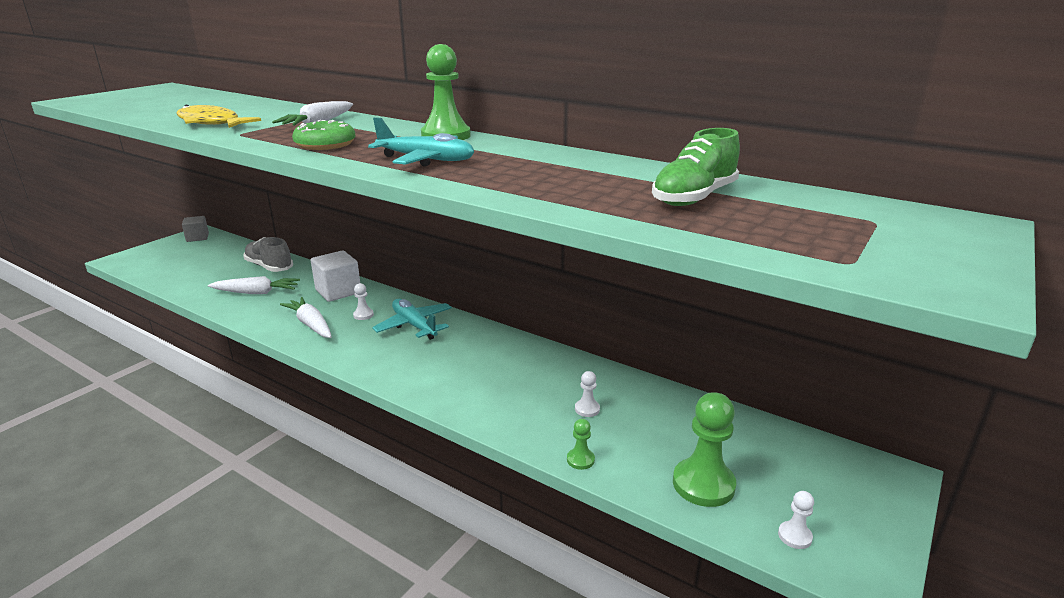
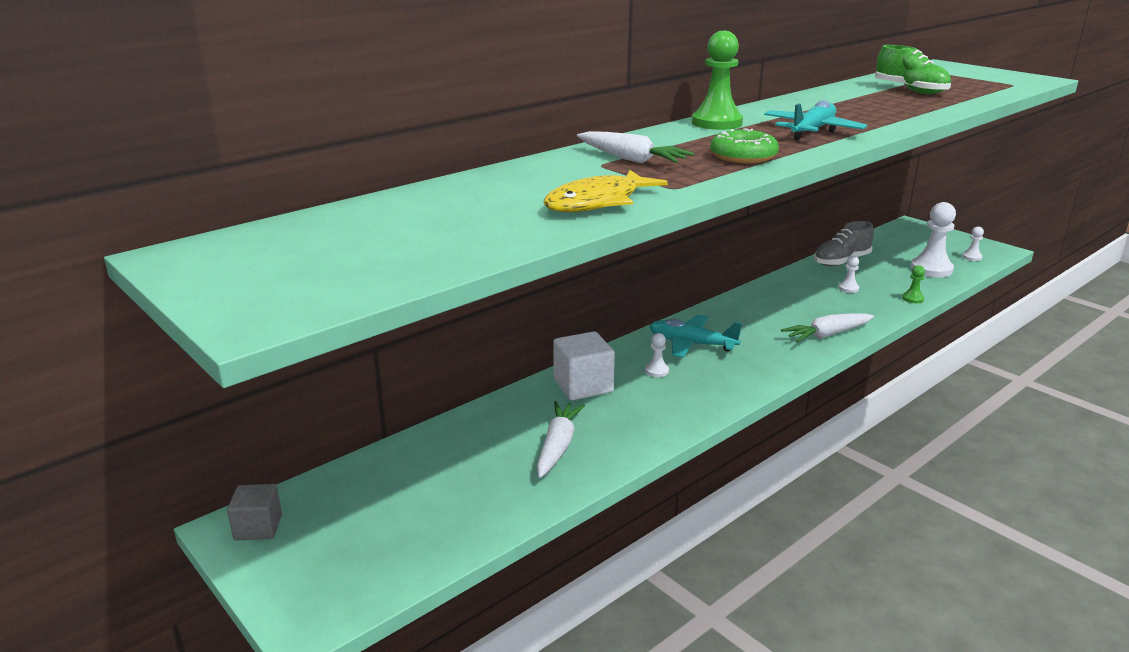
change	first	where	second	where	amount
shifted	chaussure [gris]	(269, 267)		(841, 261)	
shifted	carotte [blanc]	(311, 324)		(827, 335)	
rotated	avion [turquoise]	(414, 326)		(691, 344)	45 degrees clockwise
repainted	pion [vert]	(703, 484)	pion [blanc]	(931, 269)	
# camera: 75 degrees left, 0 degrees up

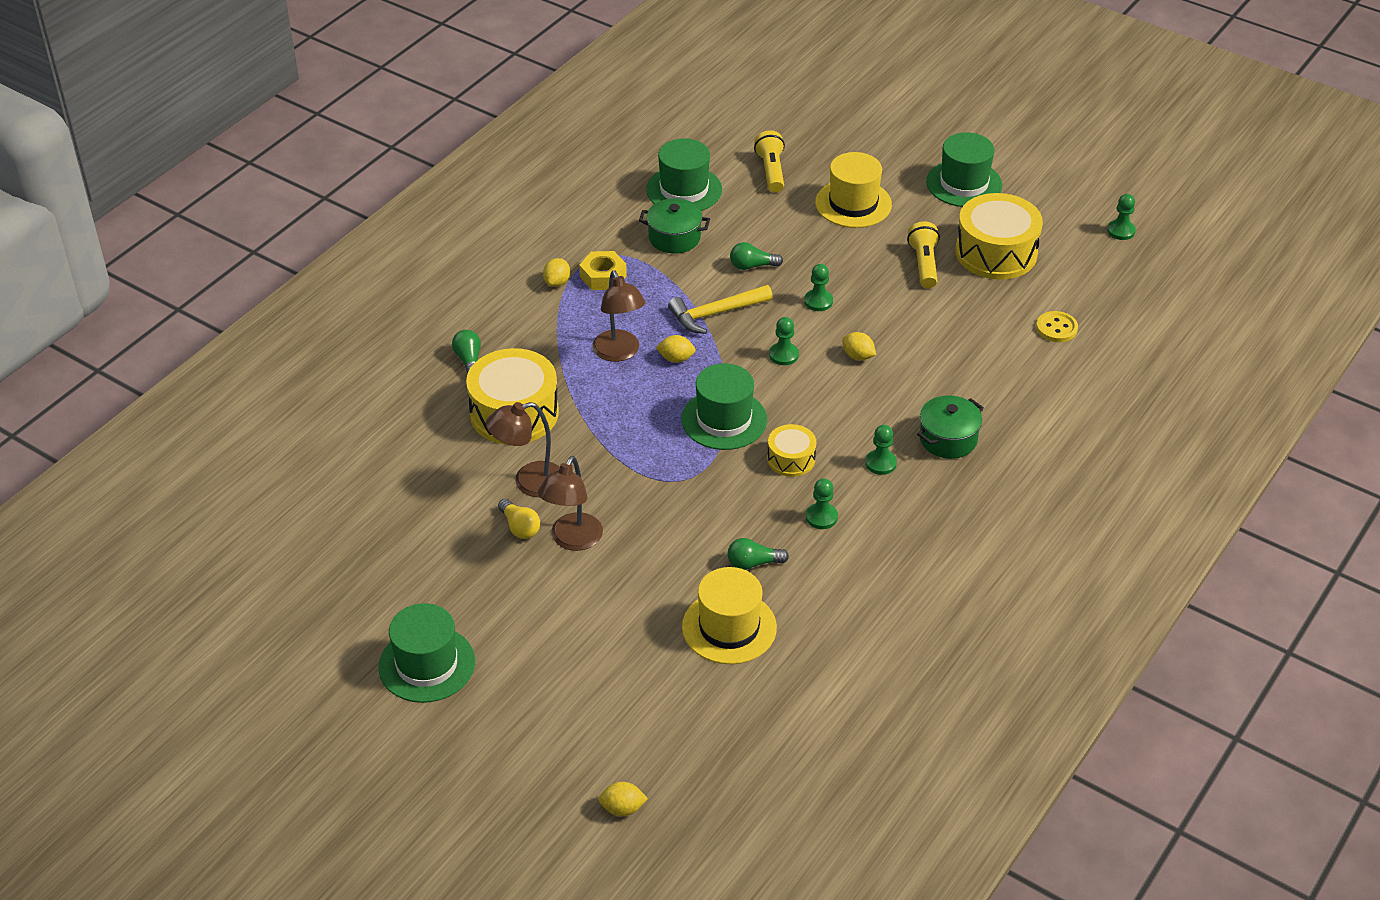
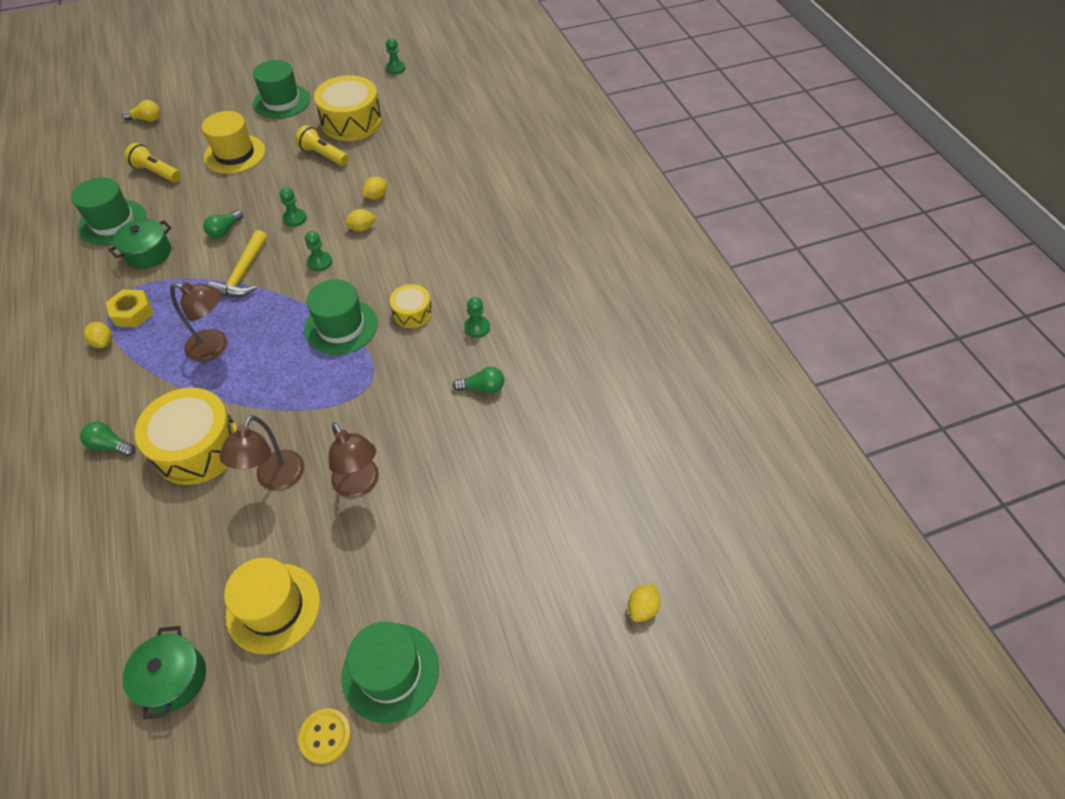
change	first	where	second	where	amount
shifted	ampoule [jaune]	(520, 527)		(146, 119)	
shifted	citron [jaune]	(676, 359)		(376, 196)	
shifted	chapeau [jaune]	(729, 627)		(273, 607)	
rotated	ampoule [vert]	(753, 563)		(482, 388)	120 degrees counterclockwise
gone	pion [vert]	(880, 463)			
shifted	marmite [vert]	(948, 439)		(173, 678)	
shifted	bouton [jaune]	(1056, 328)		(325, 736)	
# camera: 55 degrees left, 10 degrees up

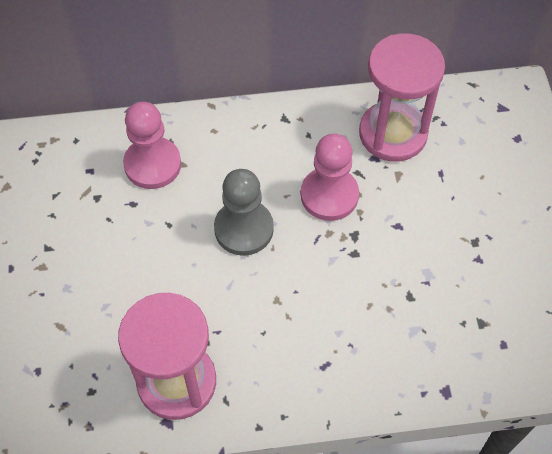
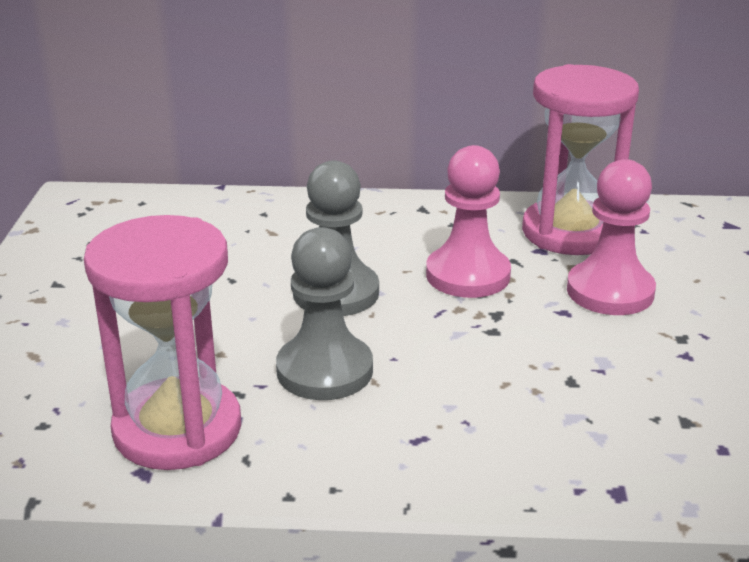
change	first	where	second	where	amount
shifted	pion [rose]	(152, 164)		(610, 291)	
new			pion [gris]	(324, 370)	
# camera: 10 degrees right, 30 degrees down

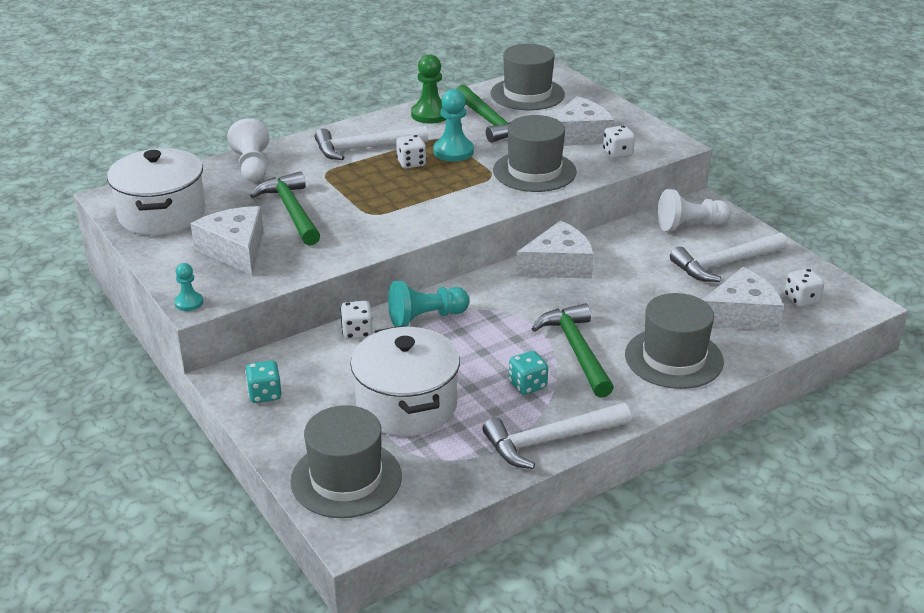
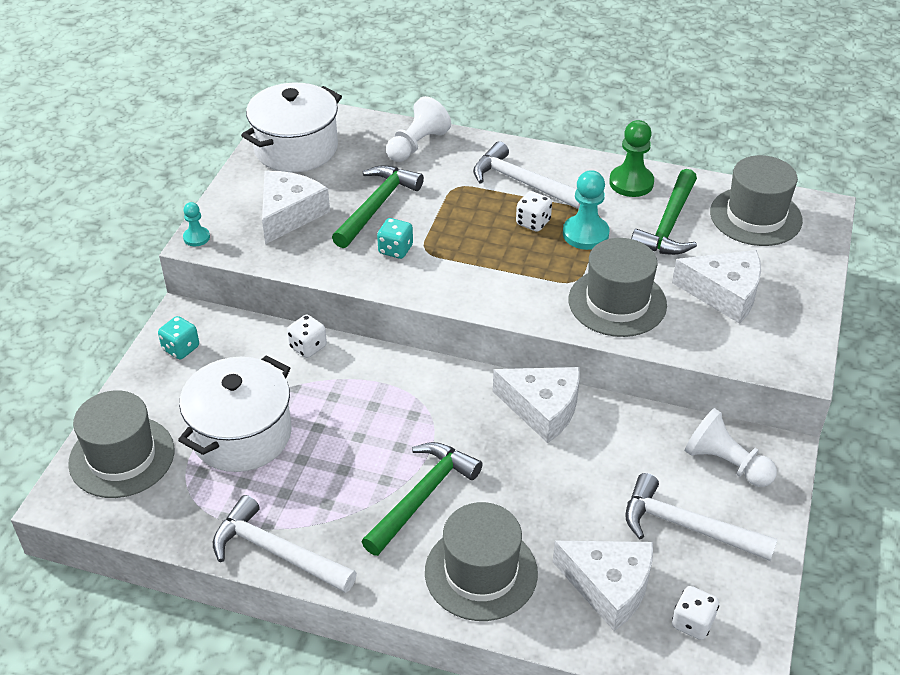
change	first	where	second	where	amount
gone	pion [turquoise]	(426, 318)			
shifted	dé [turquoise]	(527, 385)		(395, 249)	
gone	dé [blanc]	(617, 153)			
# camera: 50 degrees right, 10 degrees up

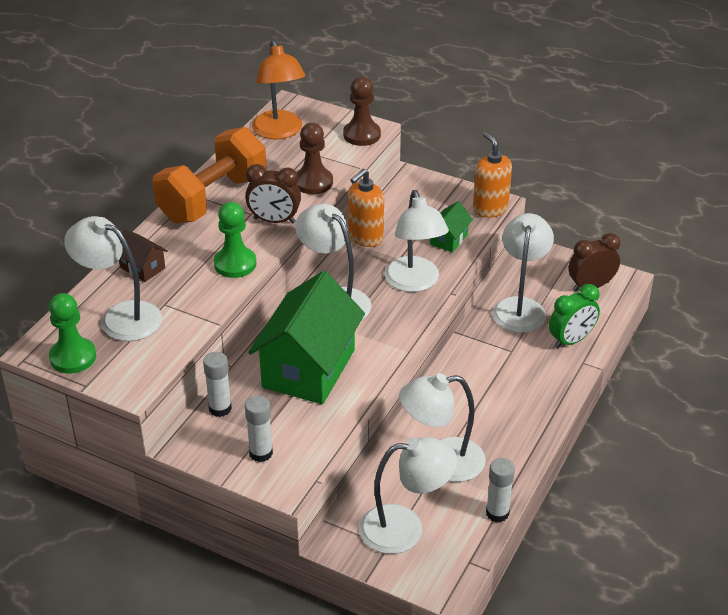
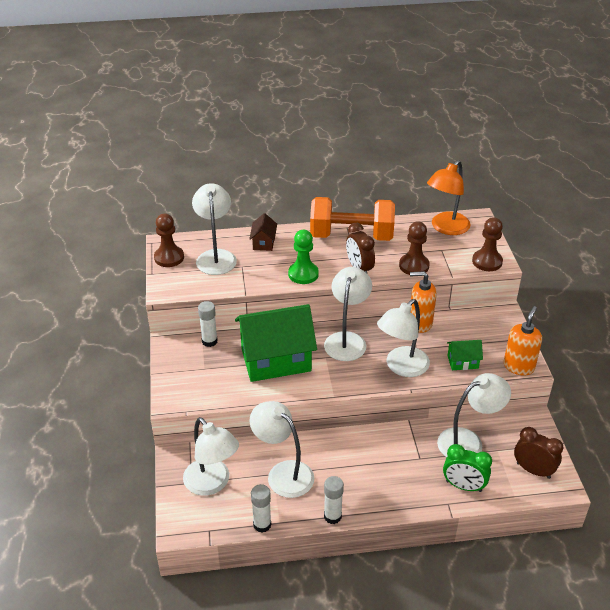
change	first	where	second	where	amount
repainted	pion [vert]	(73, 357)	pion [marron]	(169, 257)	
shifted	bâton de colle [blanc]	(261, 453)		(332, 516)	
# camera: 55 degrees right, 0 degrees up

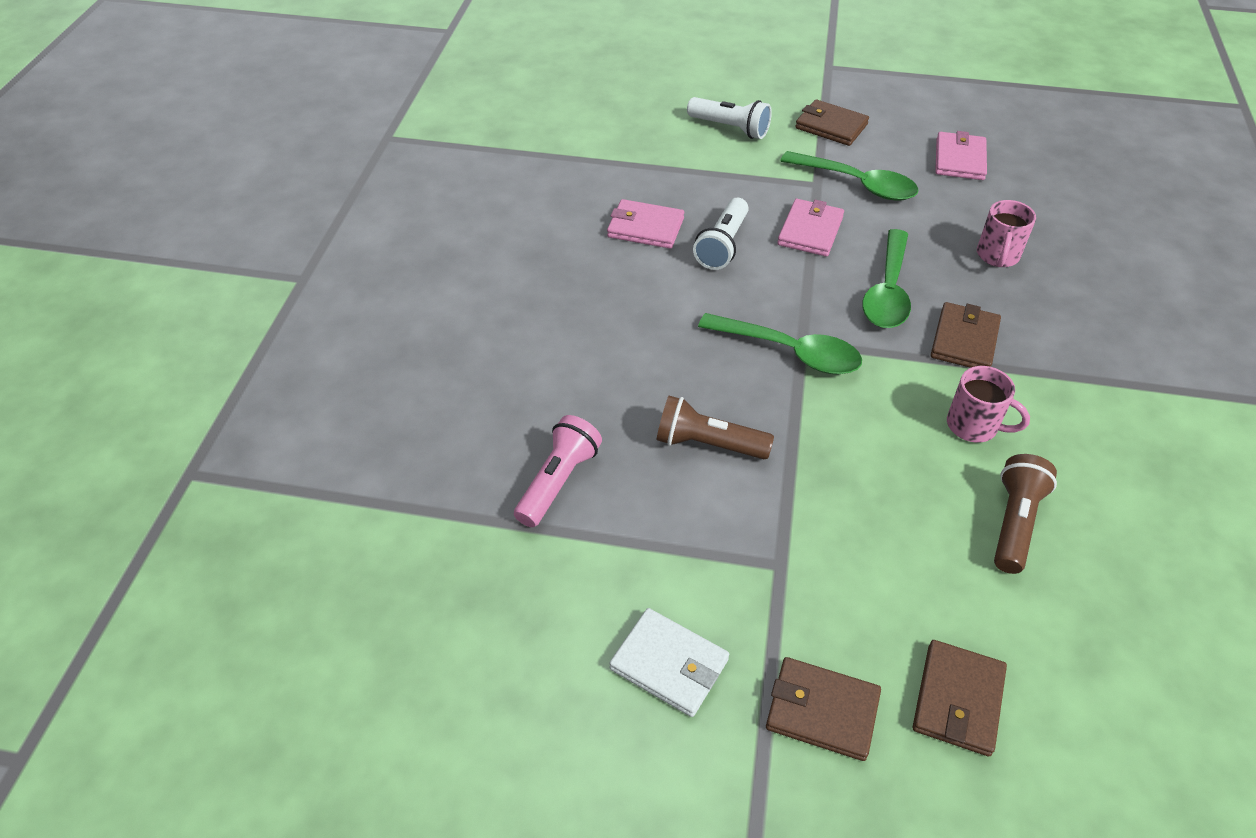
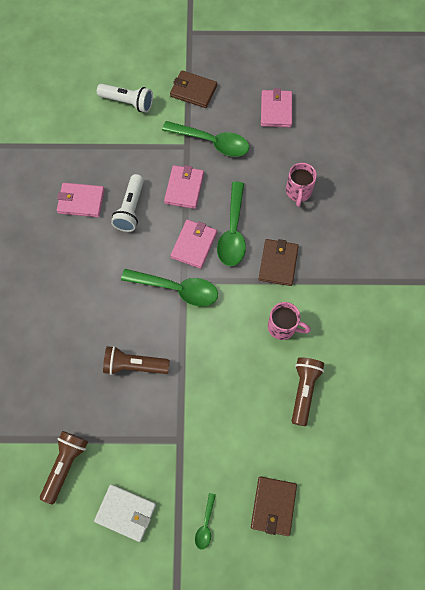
change	first	where	second	where	amount
gone	lampe de poche [rose]	(558, 481)			
swapped	portefeuille [marron]	(822, 711)	cuillère [vert]	(205, 525)	
new			lampe de poche [marron]	(65, 465)	
new			portefeuille [rose]	(194, 245)	
# camera: 10 degrees left, 20 degrees up

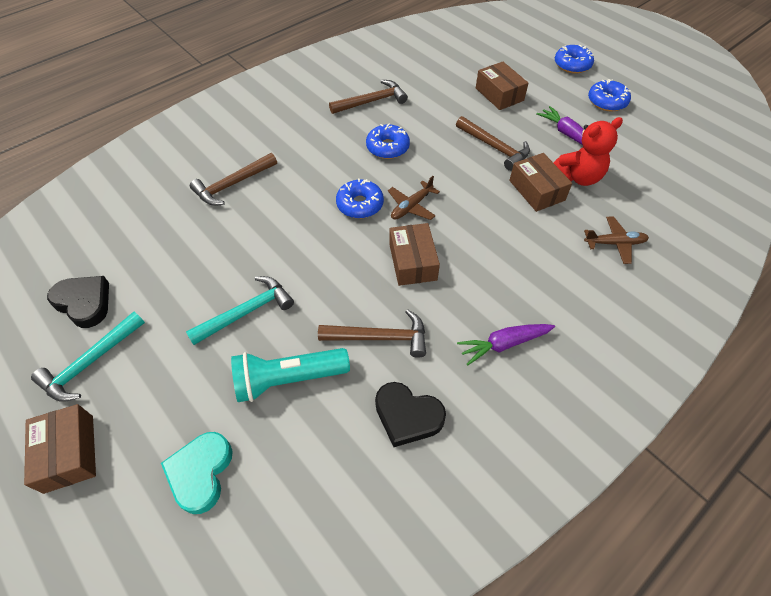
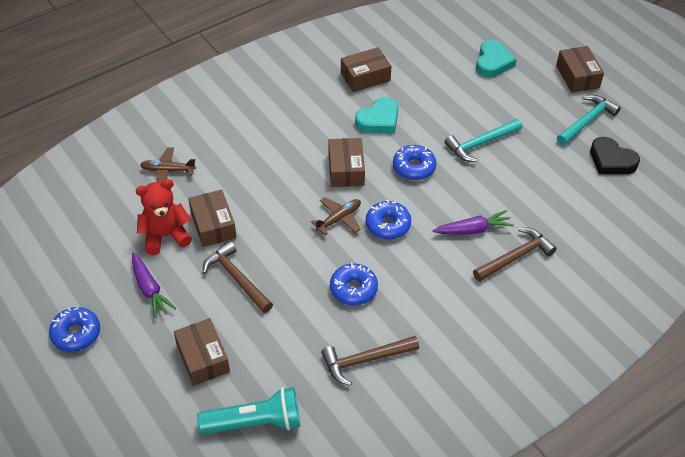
change	first	where	second	where	amount
shifted	lampe de poche [turquoise]	(288, 379)		(255, 422)	
swapped	marteau [marron]	(380, 337)	cœur [turquoise]	(379, 120)	
swapped	cœur [noir]	(407, 416)	boîte [marron]	(365, 77)	
shifted	carotte [violet]	(503, 344)		(473, 230)	
shifted	beignet [bleu]	(572, 65)		(414, 167)	
# camera: 175 degrees left, 5 degrees down

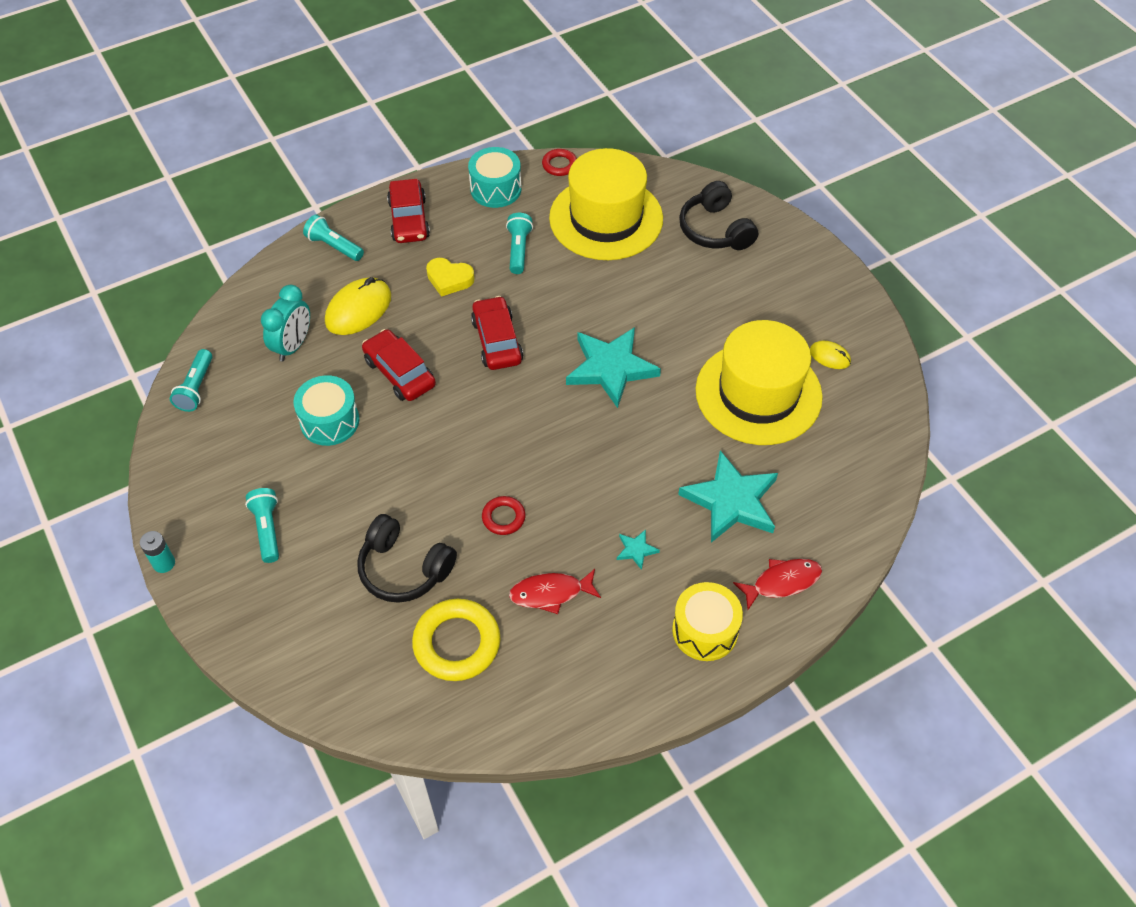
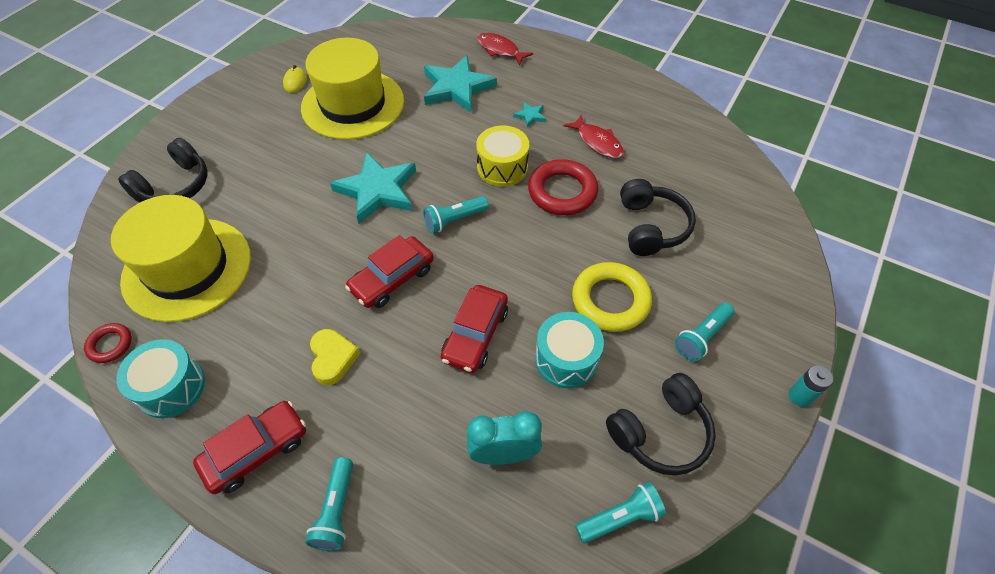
change	first	where	second	where	amount
gone	souris [jaune]	(358, 309)			
shifted	anneau [jaune]	(457, 643)		(610, 300)	
scaled	anneau [rouge]	(503, 517)		(562, 192)	x1.88
shifted	lampe de poche [turquoise]	(519, 250)		(454, 220)	
shifted	tambour [jaune]	(705, 630)		(502, 167)	
new			casque audio [noir]	(660, 432)	
# camera: 120 degrees left, 0 degrees up

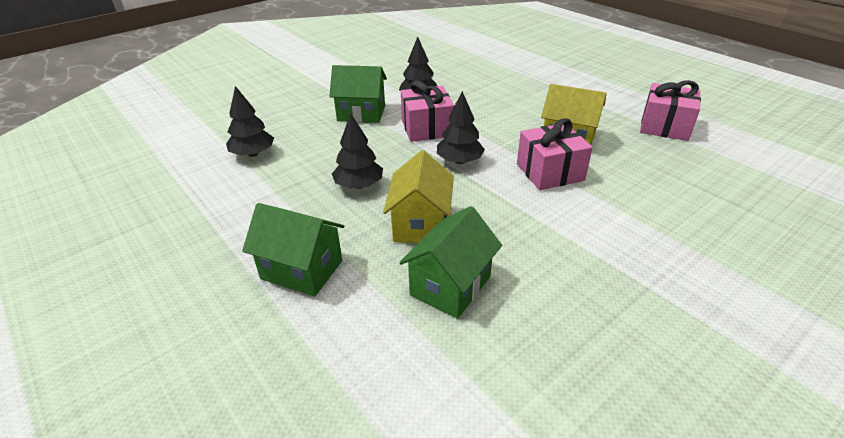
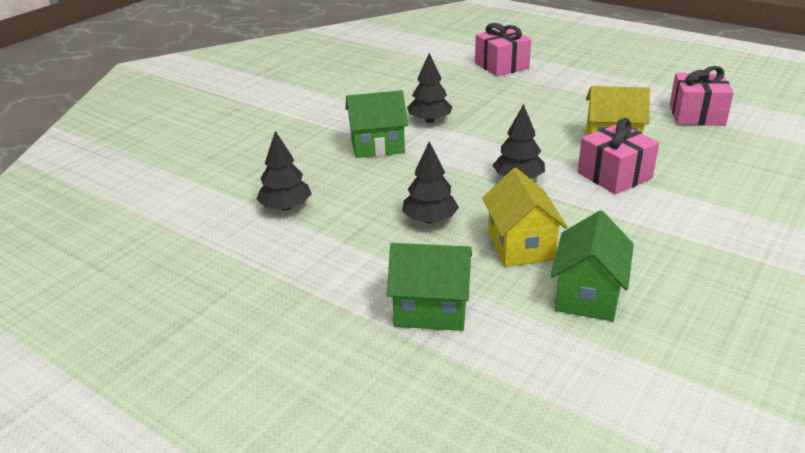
change	first	where	second	where	amount
shifted	cadeau [rose]	(427, 128)		(501, 66)	
# camera: 15 degrees left, 5 degrees down

